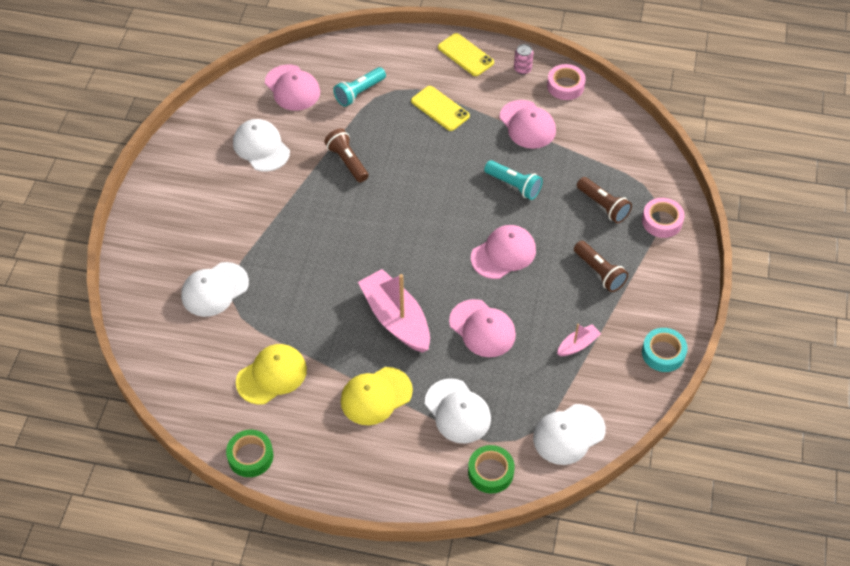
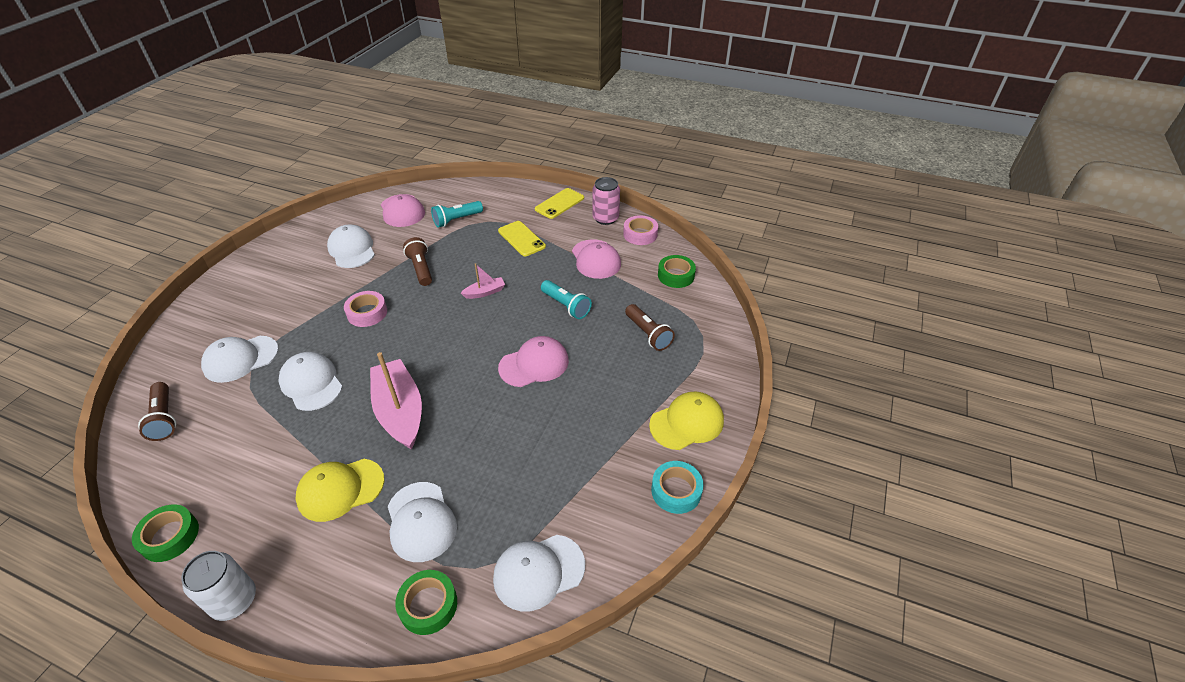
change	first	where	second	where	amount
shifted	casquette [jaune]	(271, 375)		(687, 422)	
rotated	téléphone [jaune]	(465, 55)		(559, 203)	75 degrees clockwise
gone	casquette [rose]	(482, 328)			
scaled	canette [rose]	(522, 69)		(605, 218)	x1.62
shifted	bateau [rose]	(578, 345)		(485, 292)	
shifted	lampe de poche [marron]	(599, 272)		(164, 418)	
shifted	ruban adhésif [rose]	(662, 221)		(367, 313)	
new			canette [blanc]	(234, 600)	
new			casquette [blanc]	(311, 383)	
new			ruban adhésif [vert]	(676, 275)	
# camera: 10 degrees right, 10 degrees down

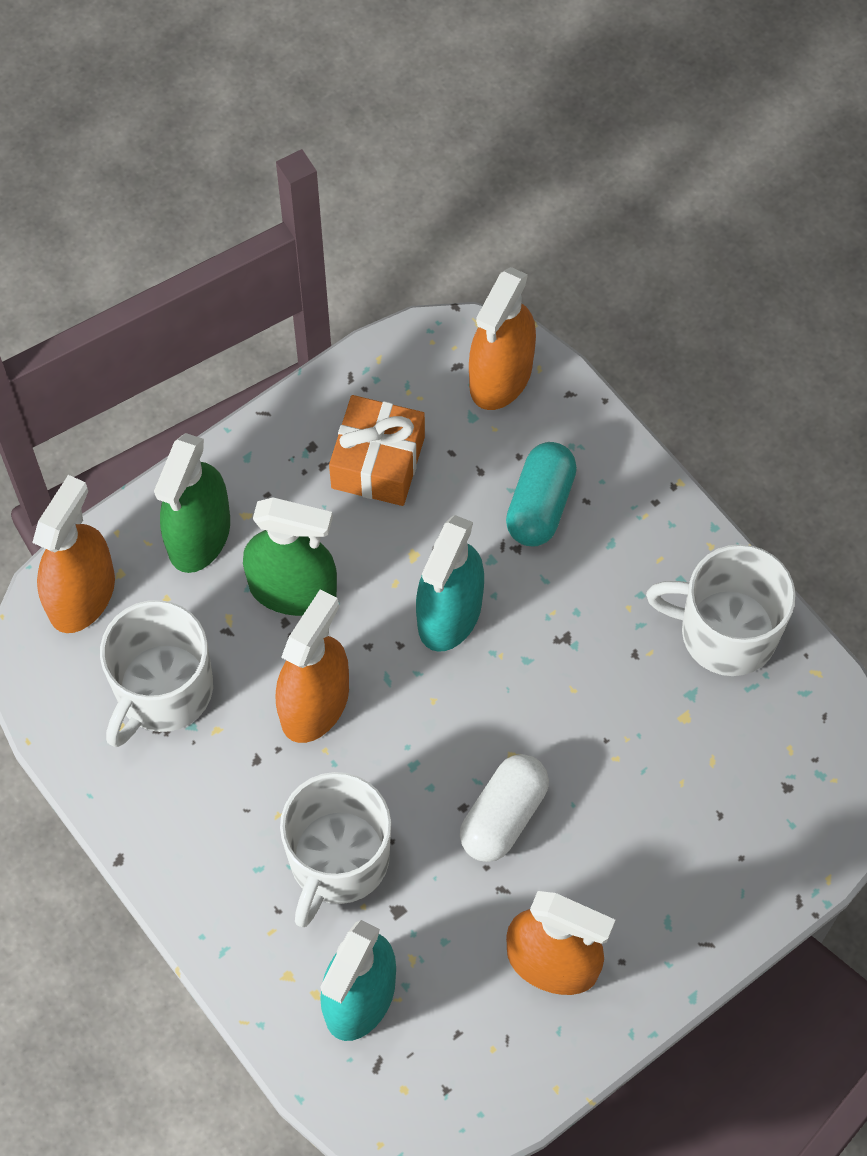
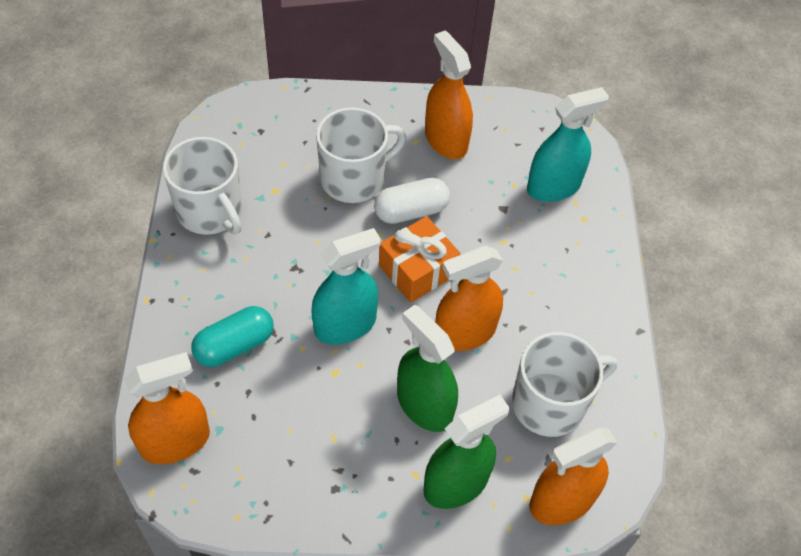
change	first	where	second	where	amount
shifted	tasse [blanc]	(338, 860)		(354, 179)	
shifted	cadeau [orange]	(378, 462)		(417, 270)	
# camera: 145 degrees left, 10 degrees down

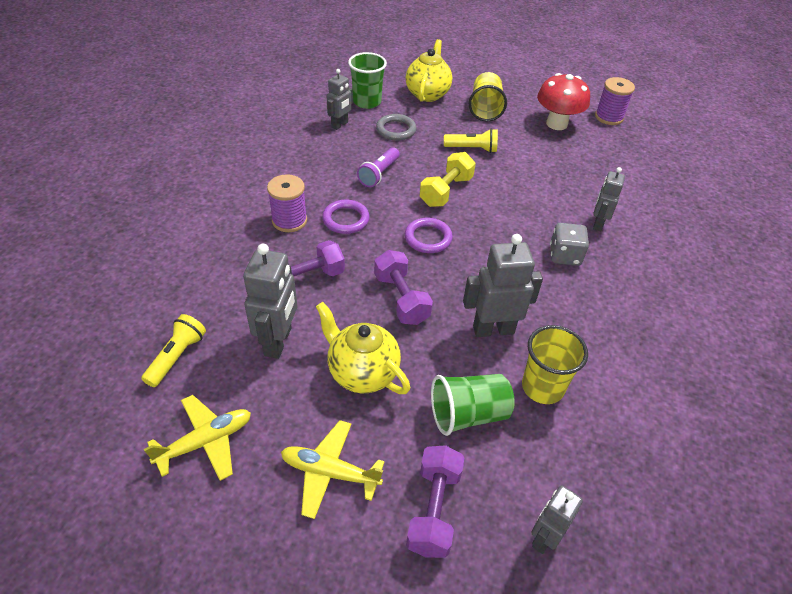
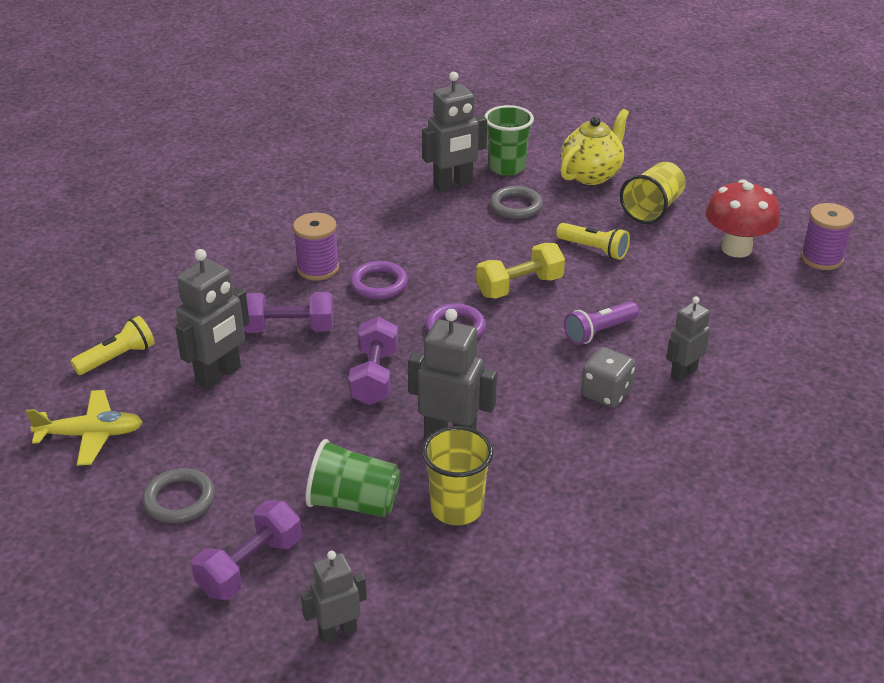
change	first	where	second	where	amount
swapped	avion [jaune]	(330, 472)	anneau [gris]	(179, 499)	
gone	théière [jaune]	(362, 372)			
scaled	robot [gris]	(340, 125)		(453, 185)	x1.59
shifted	lampe de poche [violet]	(379, 174)		(599, 332)	
# camera: 30 degrees right, 10 degrees down

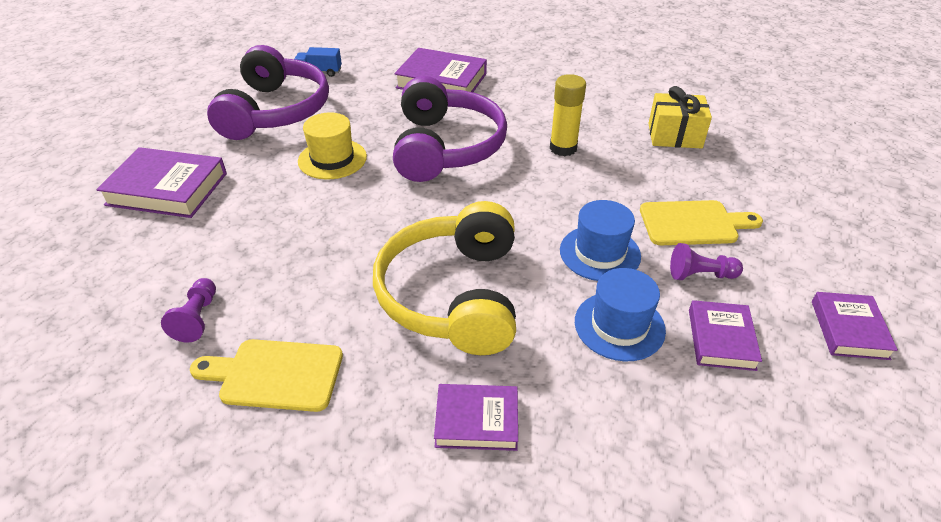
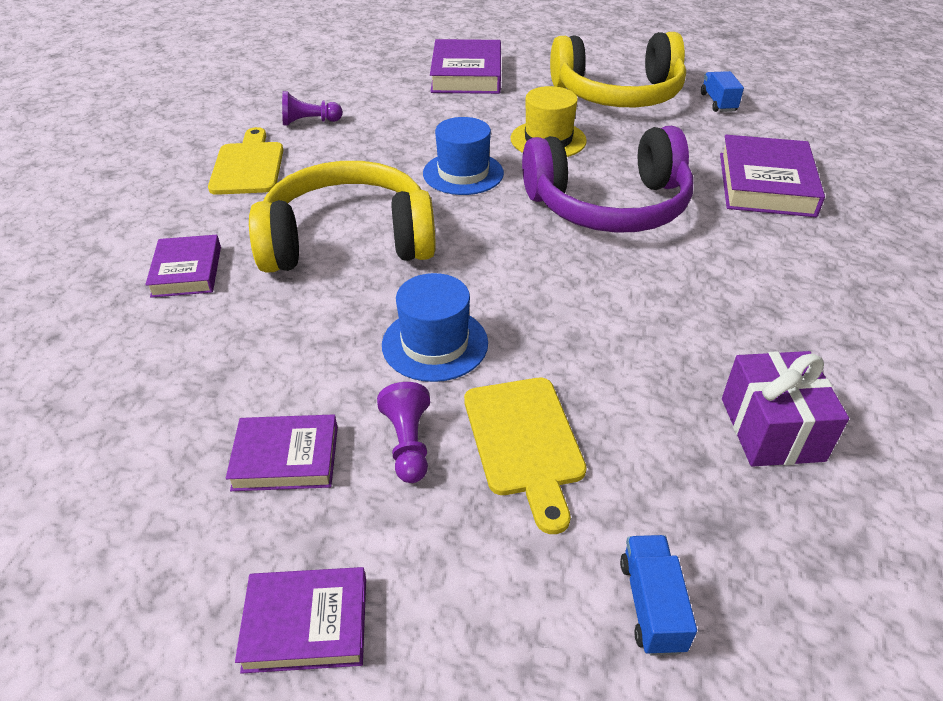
change	first	where	second	where	amount
repainted	casque audio [violet]	(275, 111)	casque audio [jaune]	(618, 95)	
gone	bâton de colle [jaune]	(563, 148)			
shifted	chapeau [bleu]	(619, 326)		(463, 173)	
repainted	cadeau [jaune]	(674, 135)	cadeau [violet]	(771, 429)	
new			camion [bleu]	(651, 605)	
# camera: 80 degrees right, 0 degrees up

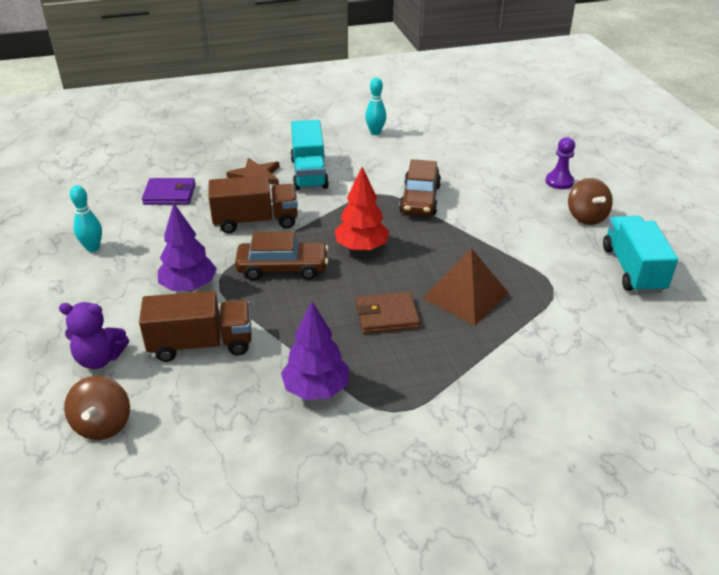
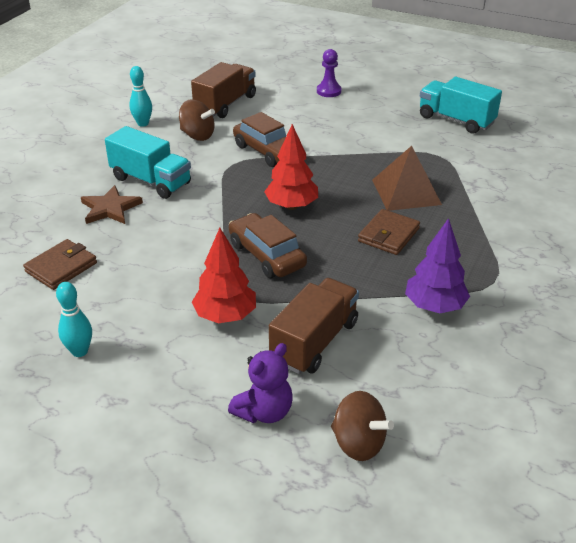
change	first	where	second	where	amount
repainted	portefeuille [violet]	(170, 194)	portefeuille [marron]	(61, 267)	
repainted	arbre [violet]	(189, 287)	arbre [rouge]	(225, 316)	
shifted	camion [marron]	(255, 221)		(225, 104)	
rotated	voiture [marron]	(282, 268)		(267, 255)	75 degrees counterclockwise
shifted	toupie [marron]	(586, 217)		(197, 135)	
# camera: 50 degrees left, 0 degrees up

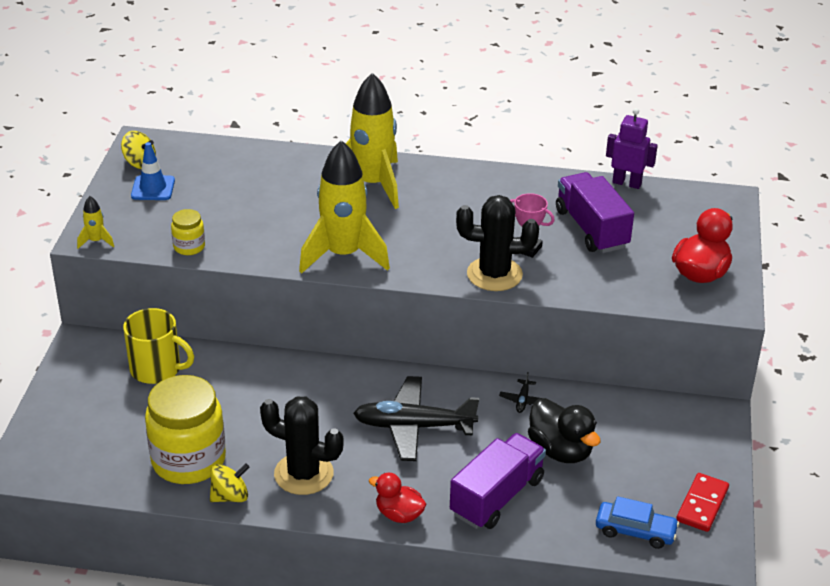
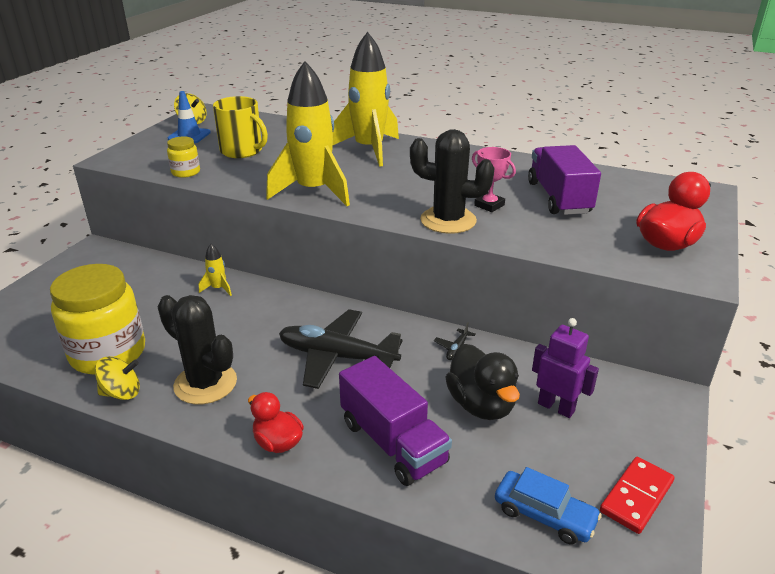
change	first	where	second	where	amount
shifted	fusée [jaune]	(96, 241)		(218, 288)	
shifted	tasse [jaune]	(157, 369)		(242, 151)	
rotated	camion [violet]	(497, 497)		(393, 442)	90 degrees clockwise
shifted	robot [violet]	(627, 183)		(556, 407)	
# camera: 15 degrees right, 5 degrees down

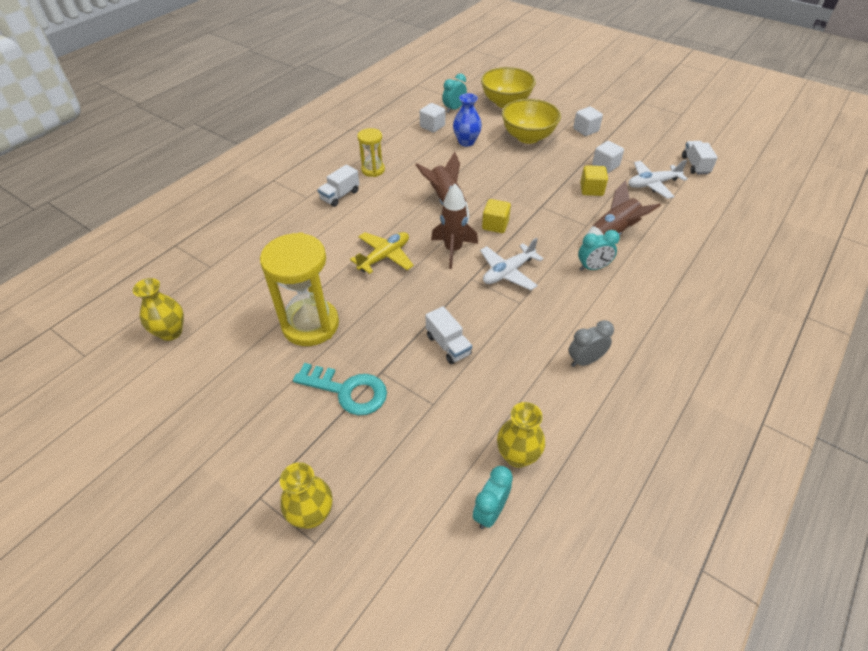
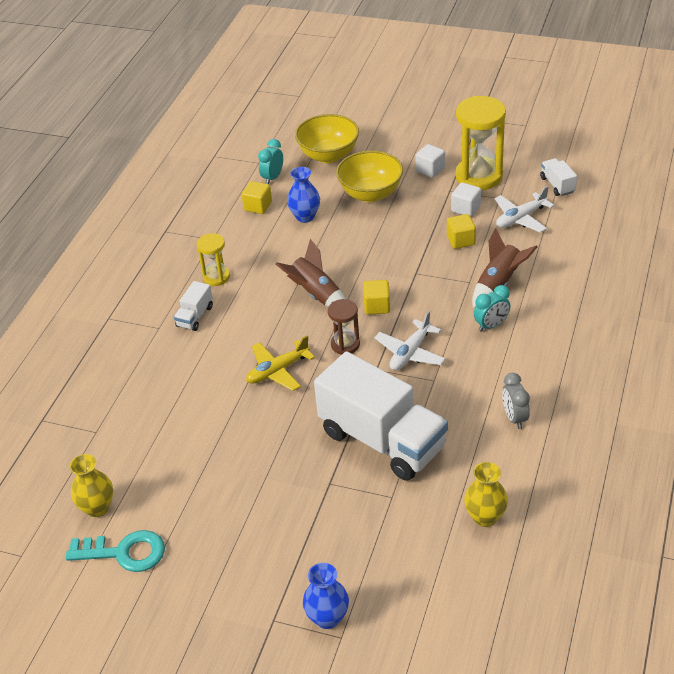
change	first	where	second	where	amount
shifted	sablier [jaune]	(310, 325)		(479, 176)	
repainted	vase [jaune]	(312, 514)	vase [bleu]	(327, 618)	
shifted	clé [turquoise]	(348, 391)		(124, 552)	
rotated	avion [jaune]	(384, 257)		(278, 371)	150 degrees counterclockwise
repainted	cube [blanc]	(432, 126)	cube [jaune]	(258, 206)	
scaled	camion [blanc]	(448, 345)		(382, 440)	x2.40
swapped	fusée [marron]	(453, 250)	sablier [marron]	(345, 344)	
gone	réveil [turquoise]	(490, 512)			
rotated	réveil [gris]	(585, 360)		(514, 418)	60 degrees counterclockwise
# camera: 15 degrees left, 5 degrees down

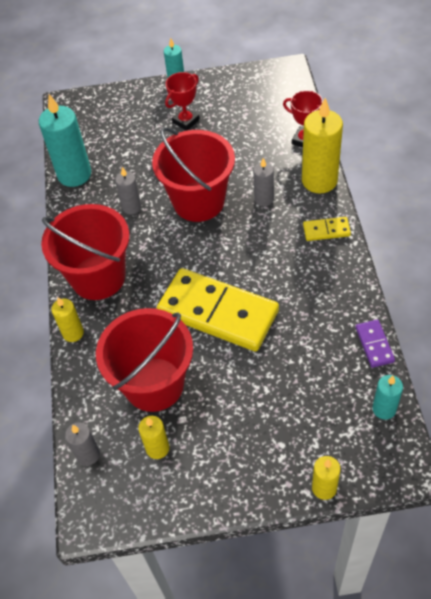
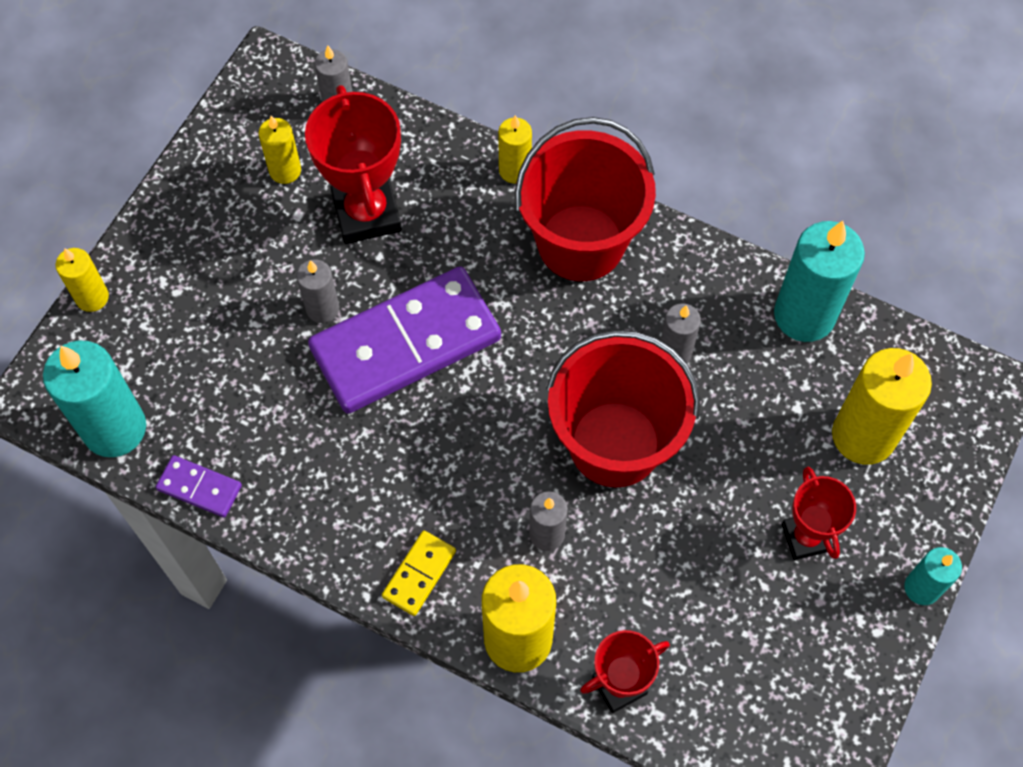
change	first	where	second	where	amount
swapped	seau [rouge]	(154, 384)	trophée [rouge]	(367, 213)	
repainted	domino [jaune]	(218, 312)	domino [violet]	(406, 344)	
scaled	bougie [turquoise]	(384, 409)		(114, 428)	x1.85
new			bougie [gris]	(322, 309)	
new			bougie [jaune]	(863, 436)	
# camera: 120 degrees right, 10 degrees up

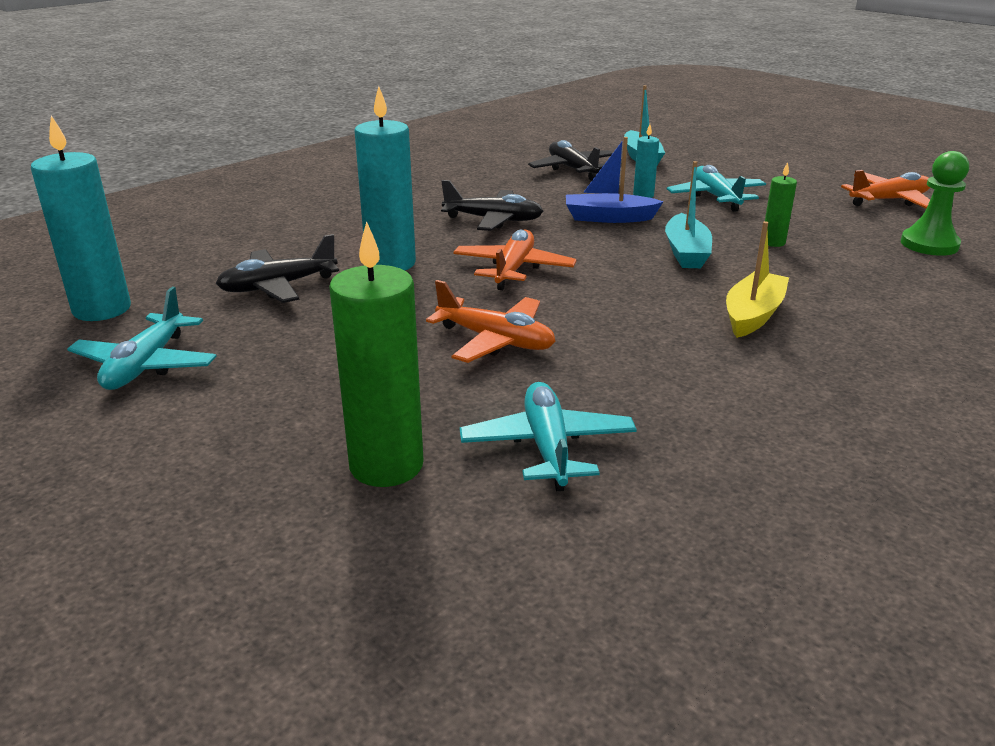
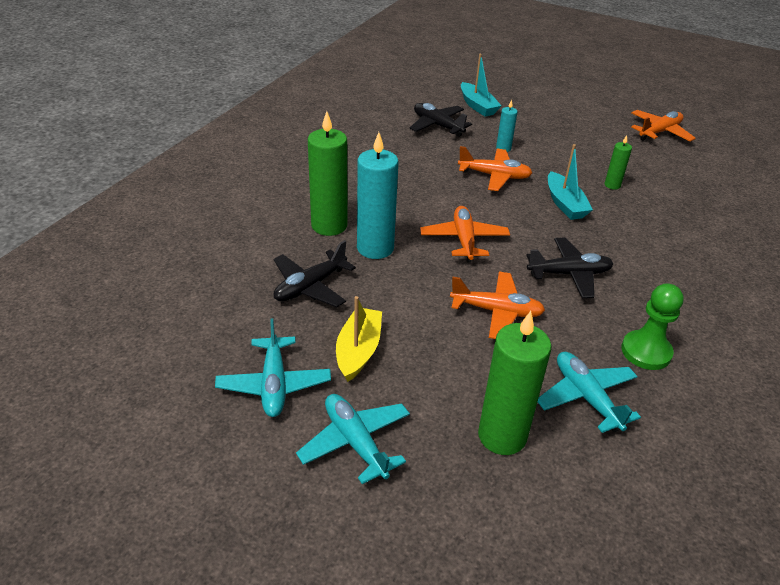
change	first	where	second	where	amount
gone	bougie [turquoise]	(102, 309)			
shifted	avion [noir]	(493, 220)		(569, 274)	
swapped	bateau [bleu]	(608, 218)	avion [orange]	(494, 176)	
shifted	avion [turquoise]	(716, 197)		(355, 442)	
shifted	bateau [jaune]	(753, 315)		(358, 351)	
shifted	pion [vert]	(929, 244)		(646, 352)	
new			bougie [vert]	(329, 225)	
# camera: 20 degrees left, 10 degrees up

